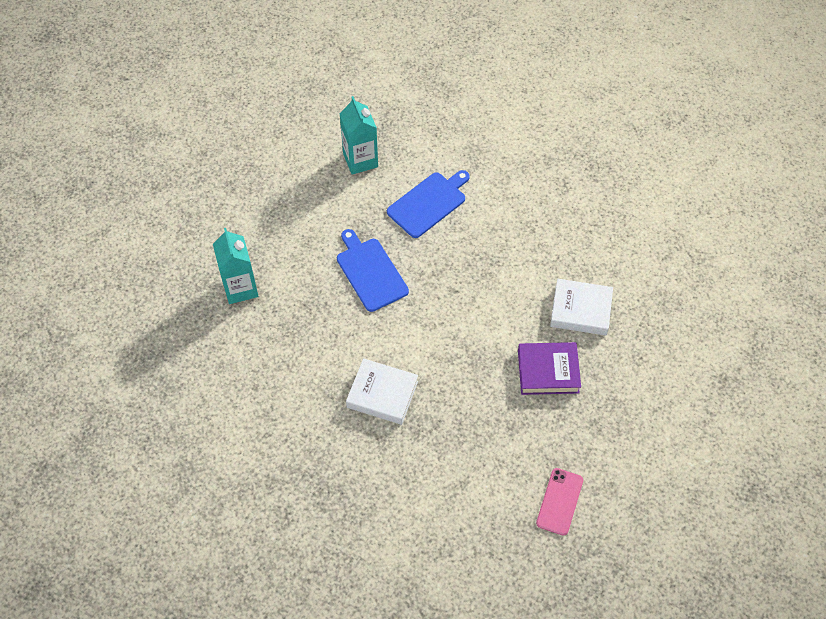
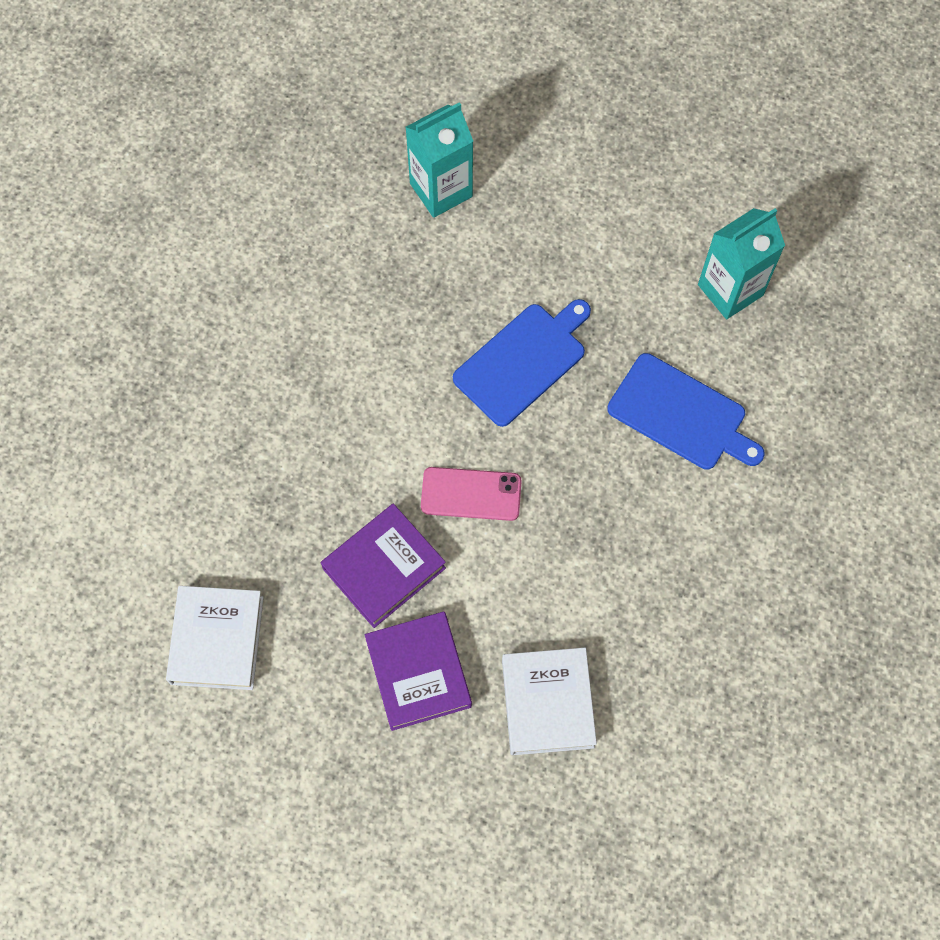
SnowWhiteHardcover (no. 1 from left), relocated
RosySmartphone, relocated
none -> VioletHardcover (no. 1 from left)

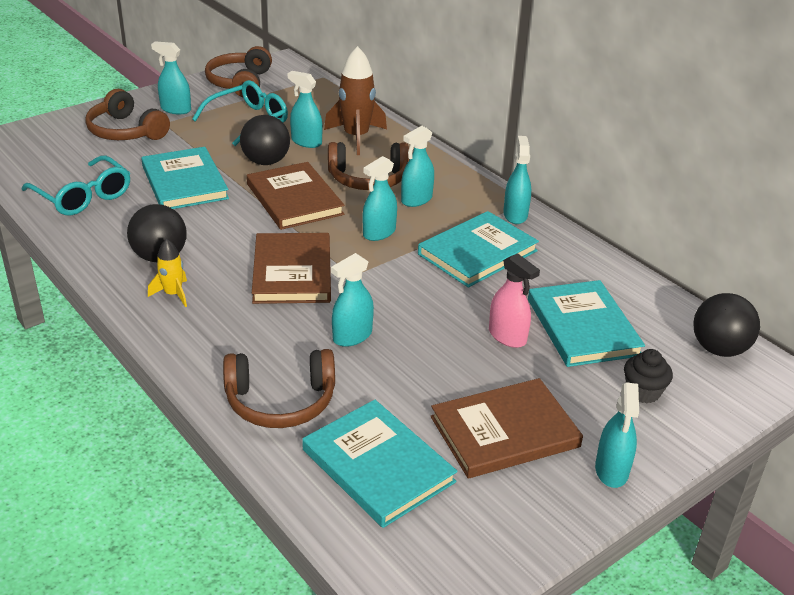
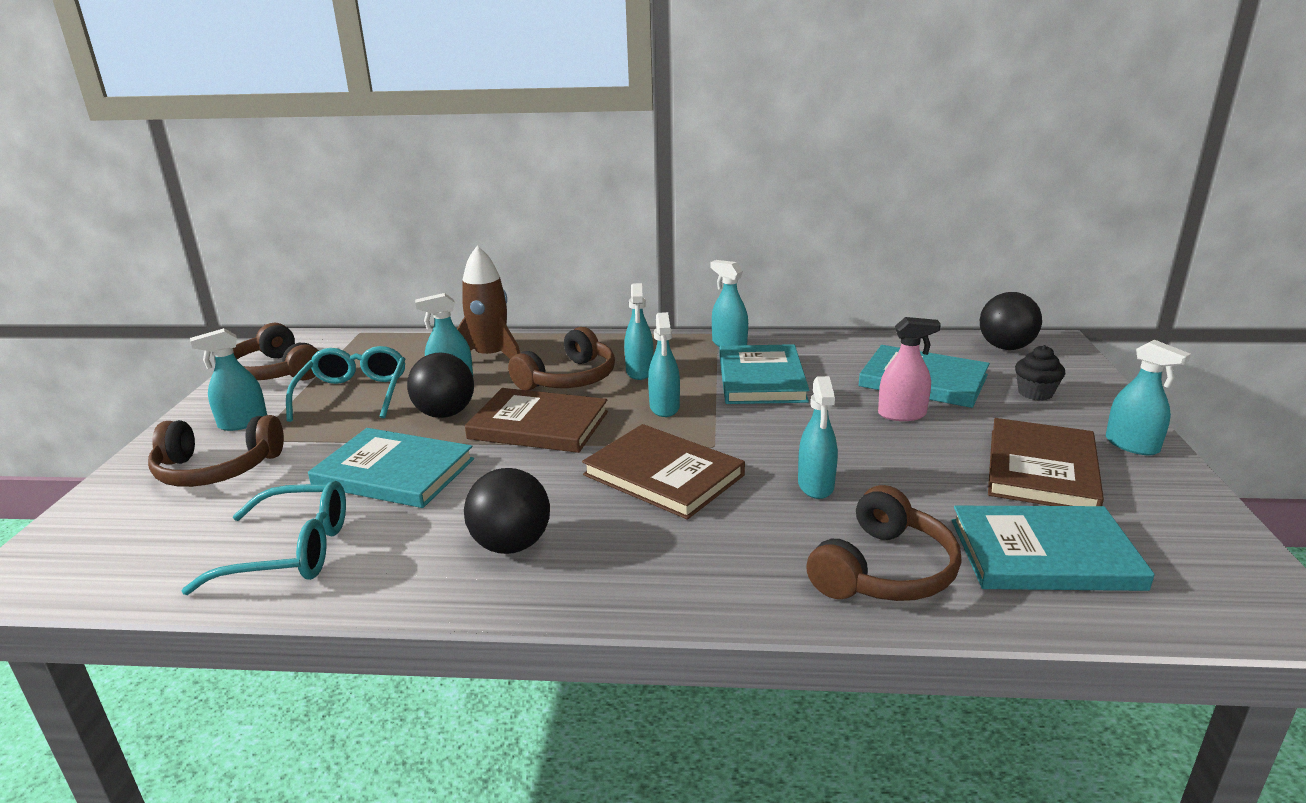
YellowToyRocket -> none

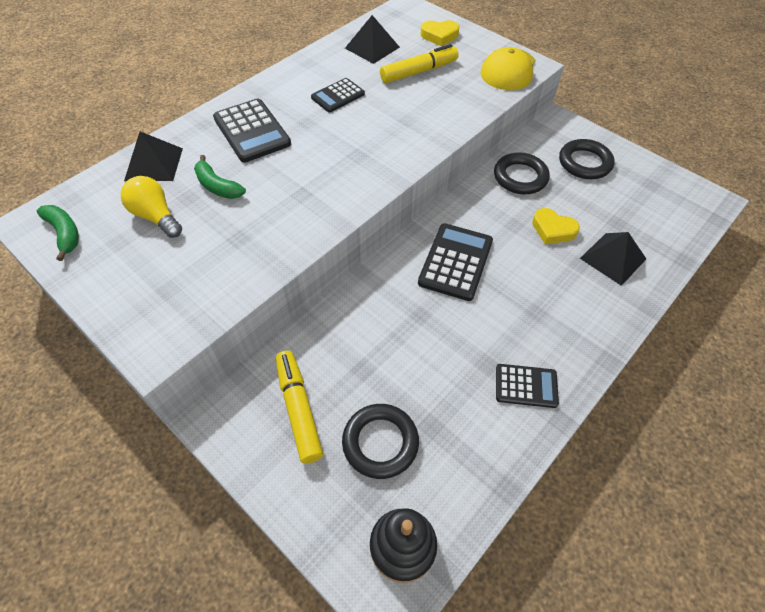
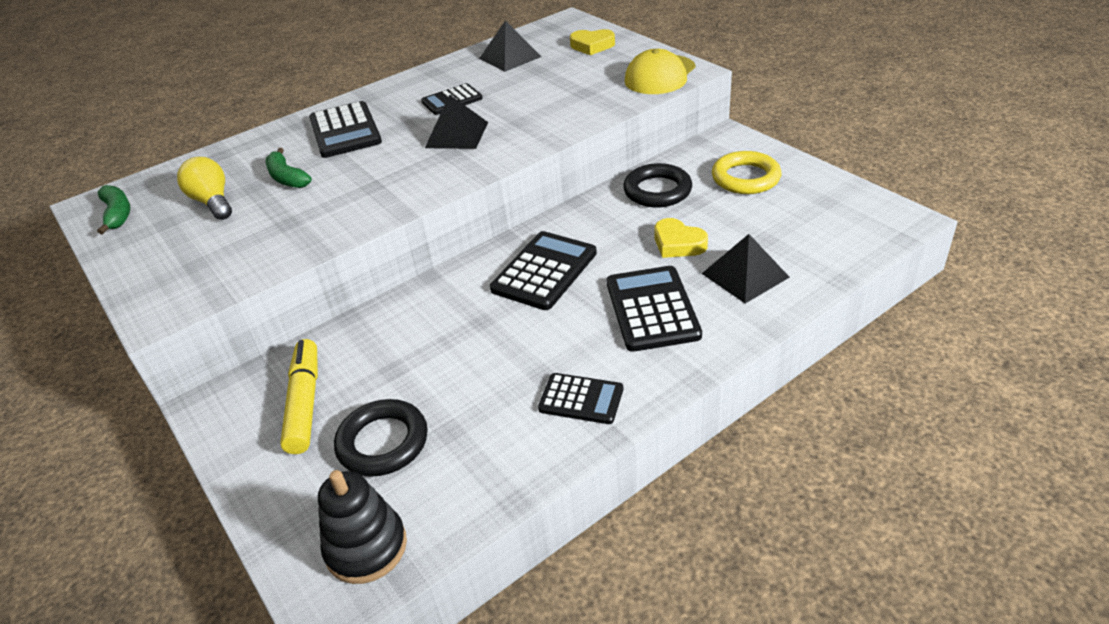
EbonySolidPyramid (no. 1 from left), relocated
YellowMarker (no. 2 from left) -> none
EbonyHoop (no. 3 from left) -> YellowHoop
none -> EbonyPocketCalculator (no. 5 from left)

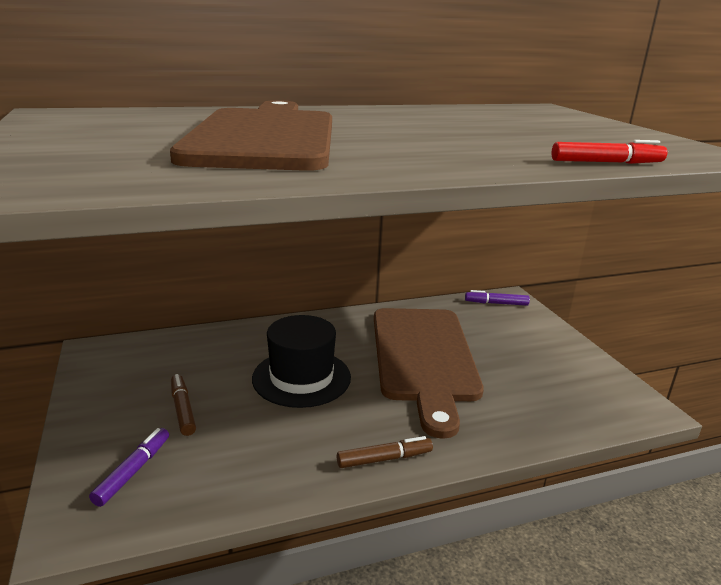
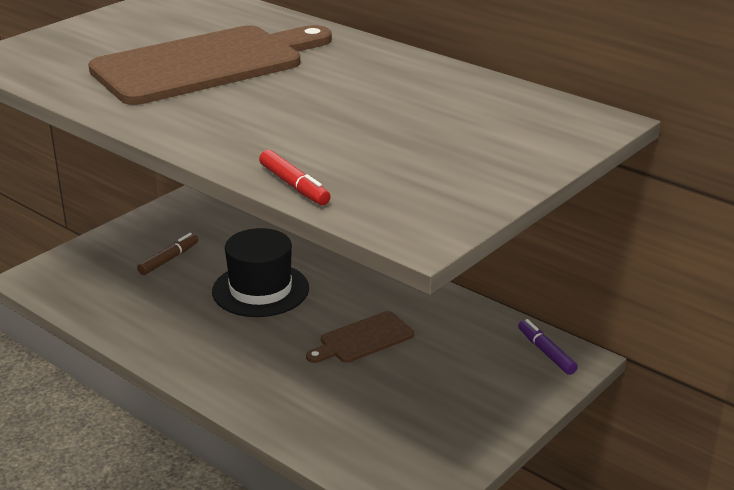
VioletMarker (no. 1 from left) -> none
BrownMarker (no. 2 from left) -> none
BrownChoppingBoard (no. 2 from left), x0.47

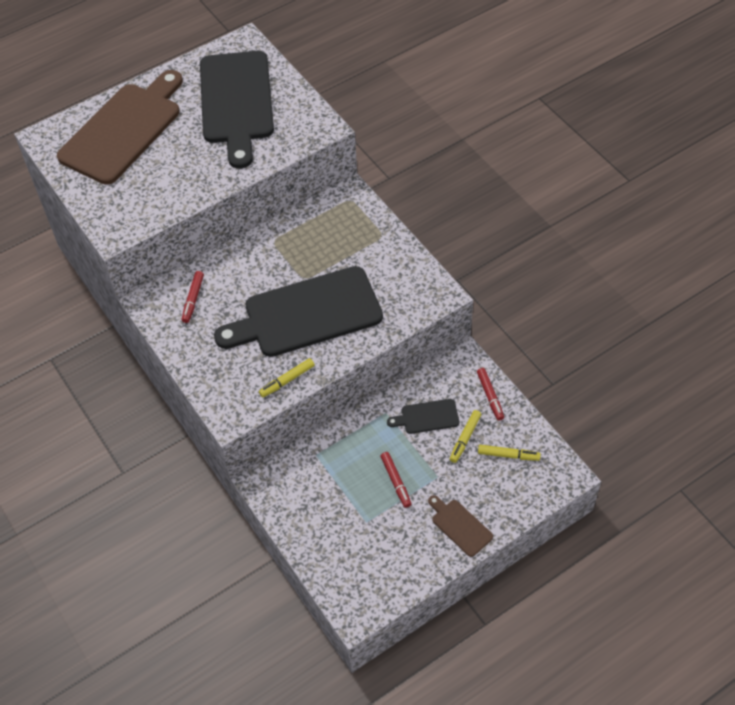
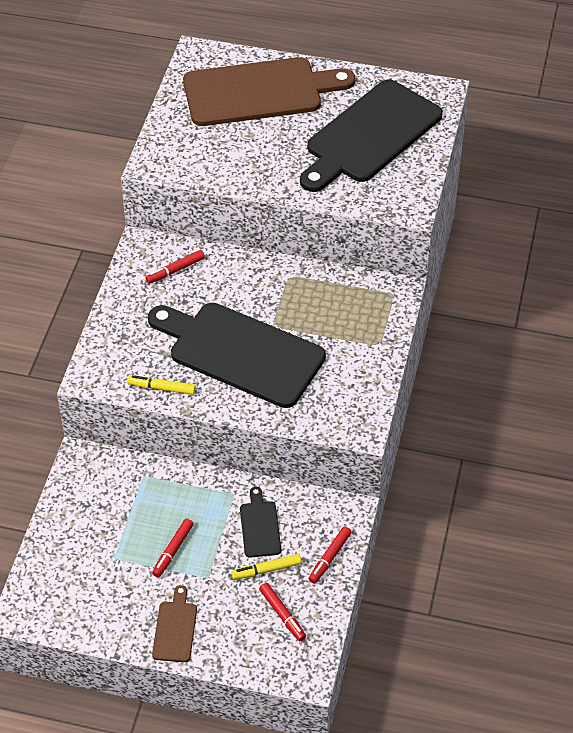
EbonyChoppingBoard (no. 3 from left in the first image) -> EbonyChoppingBoard (no. 2 from left), 45 degrees clockwise
YellowMarker (no. 3 from left) -> CrimsonMarker (no. 3 from left)

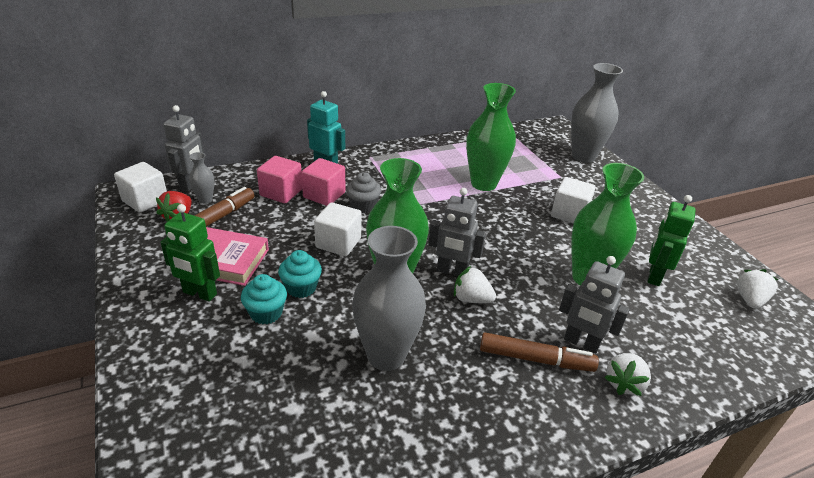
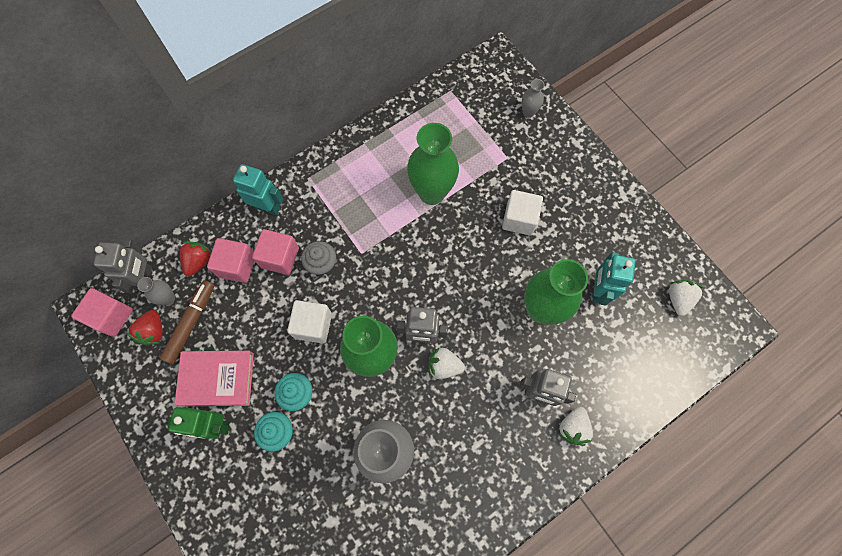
SnowWhiteBlock (no. 1 from left) -> RosyBlock (no. 1 from left)
BrownMarker (no. 2 from left) -> none
GreyTallVase (no. 3 from left), x0.46
LeafGreenRobot (no. 2 from left) -> TurquoiseRobot (no. 2 from left)
none -> CrimsonBerry (no. 2 from left)

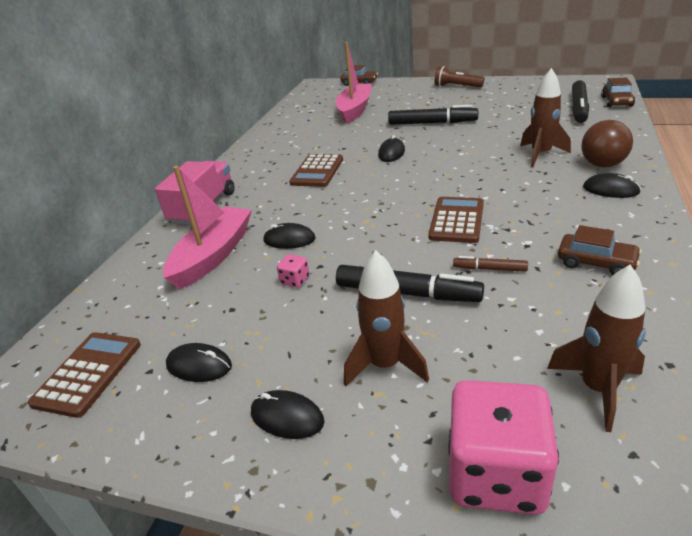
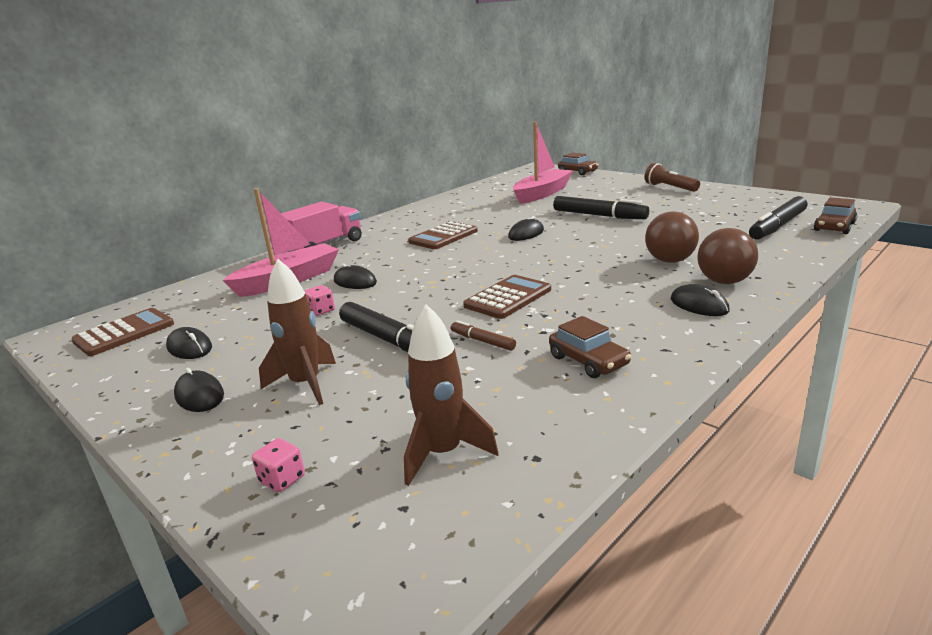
RosyGameDie (no. 2 from left in the first image) -> RosyGameDie (no. 1 from left), x0.41
BrownToyRocket (no. 2 from left) -> BrownSphere (no. 1 from left)

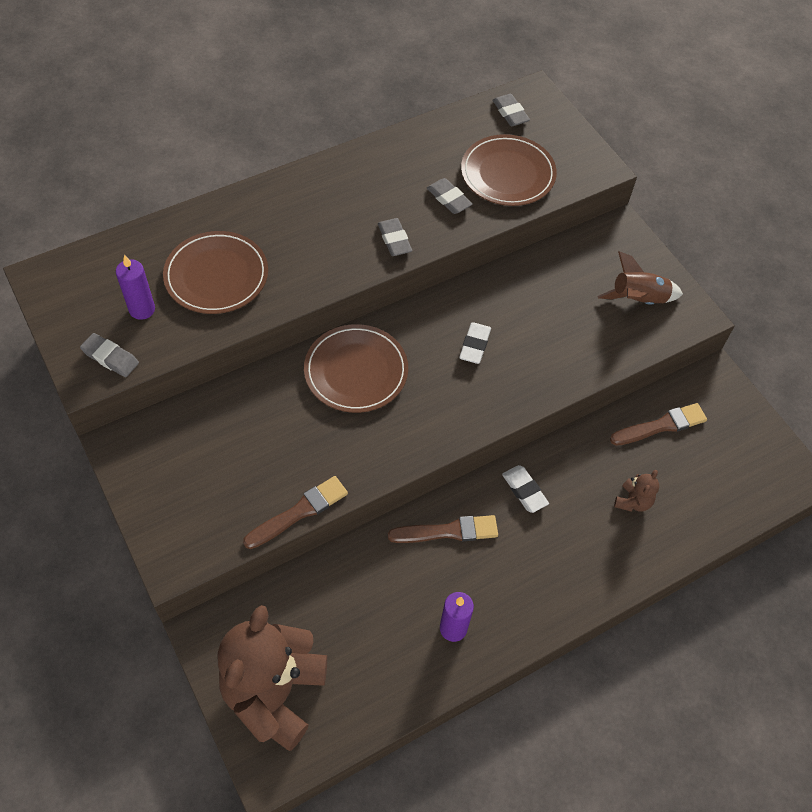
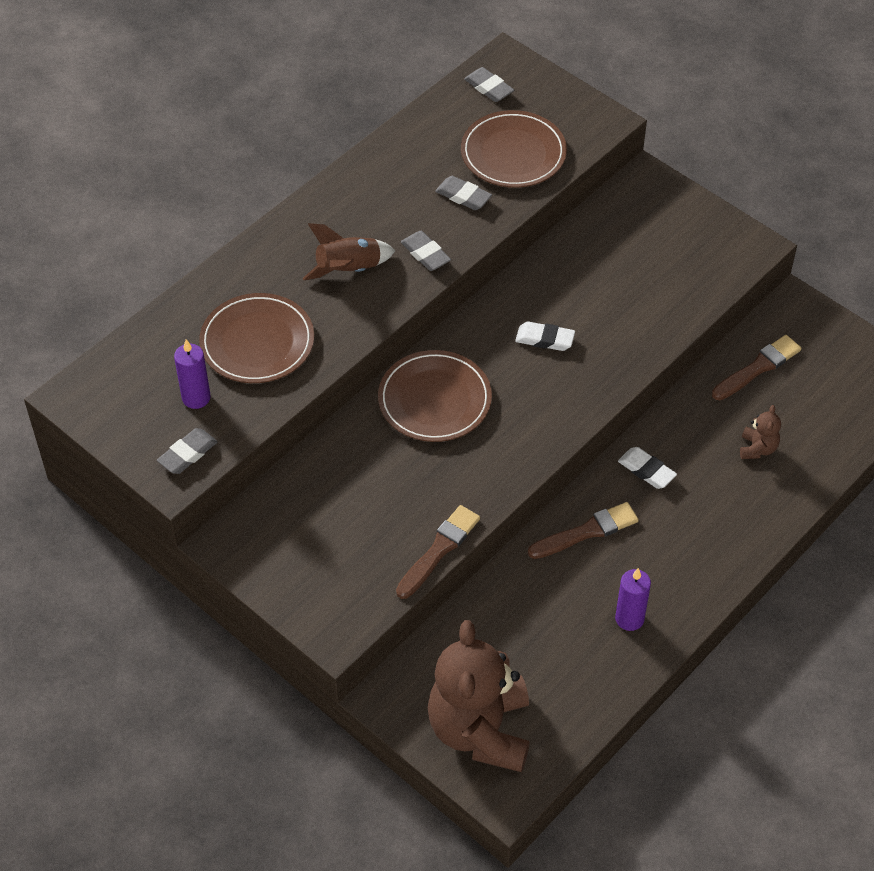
GreyGumEraser (no. 1 from left), 60 degrees counterclockwise
SnowWhiteGumEraser (no. 1 from left), 75 degrees counterclockwise
BrownToyRocket, relocated

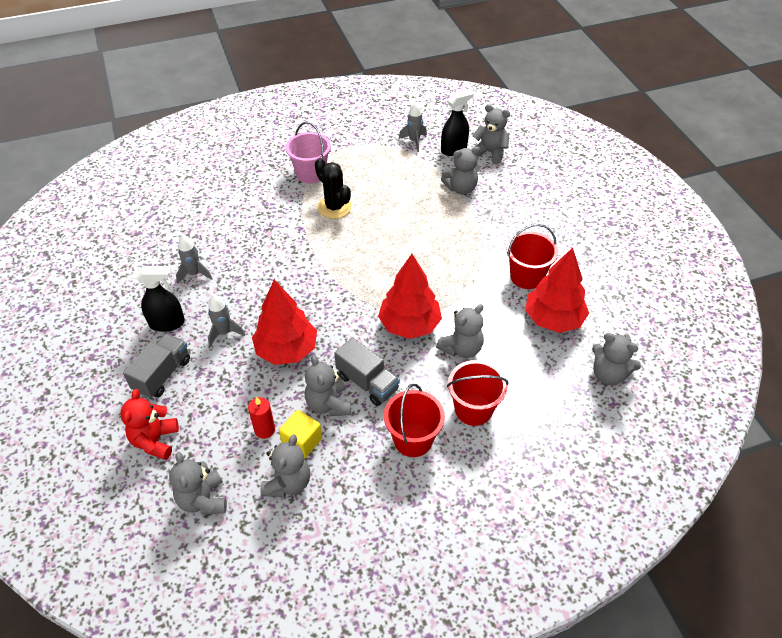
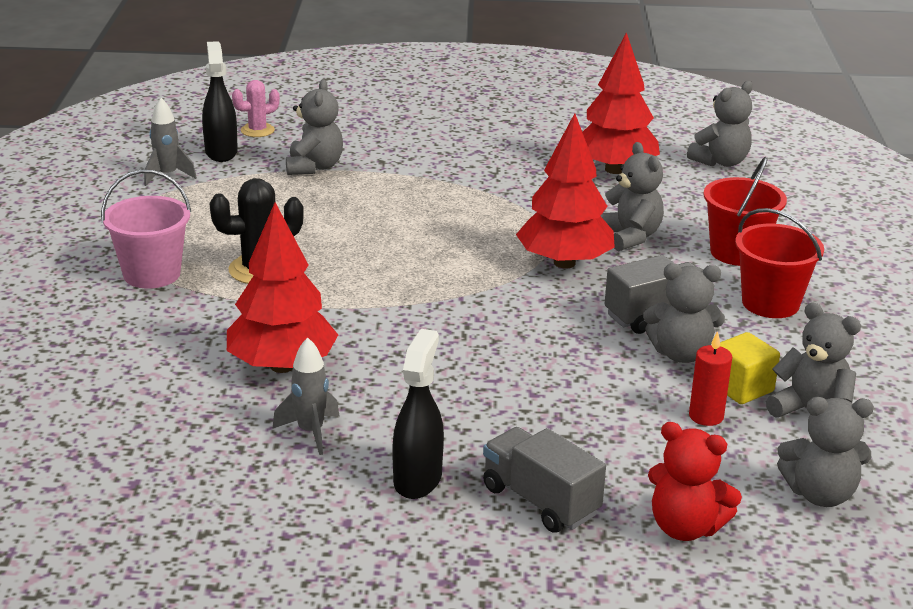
GreyToyRocket (no. 2 from left) -> none
CrimsonFirTree (no. 1 from left), relocated
GreyTeddyBear (no. 6 from left) -> RosySaguaroCactus
CrimsonSandBucket (no. 3 from left) -> none

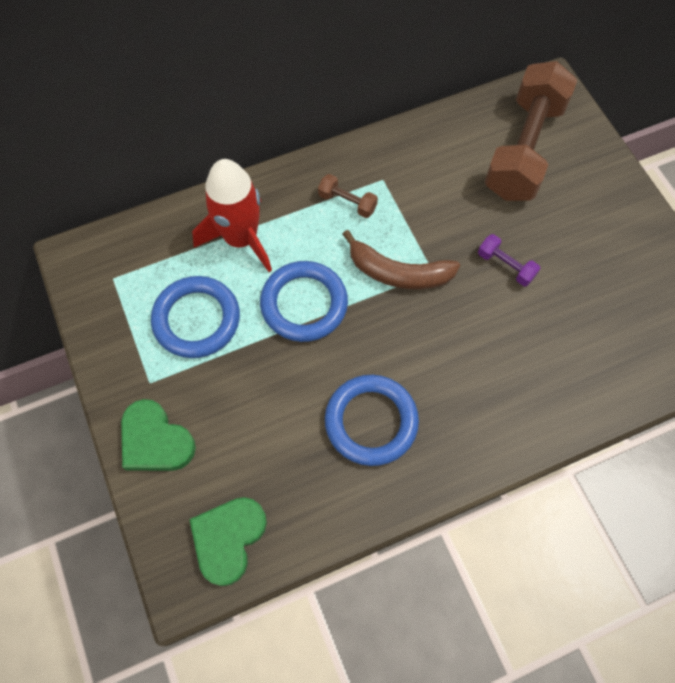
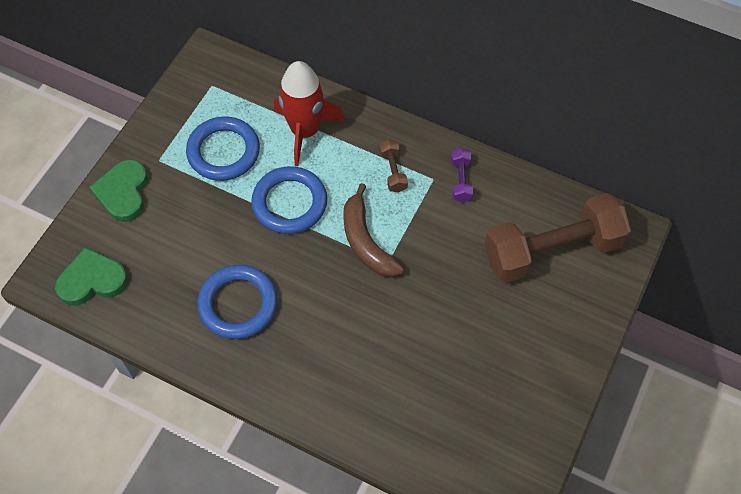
VioletDumbbell, relocated

